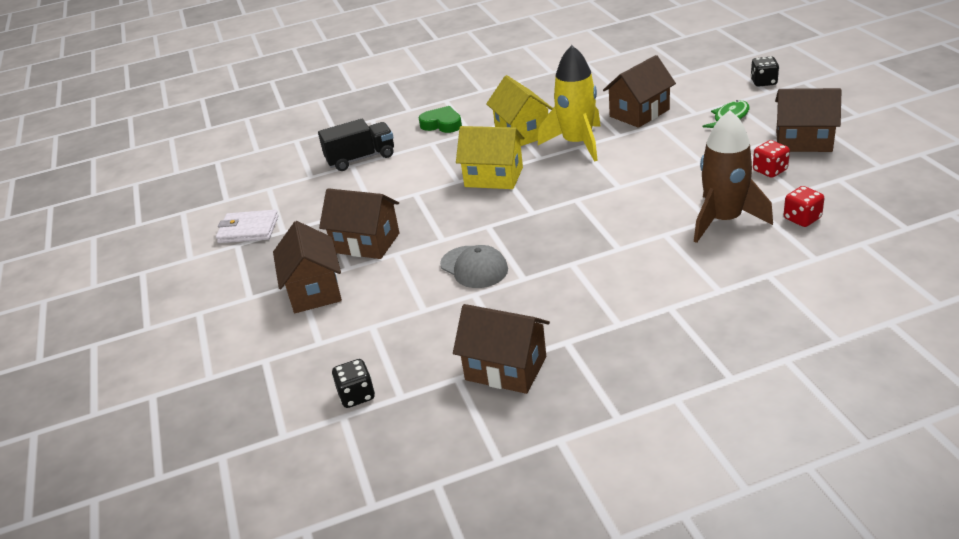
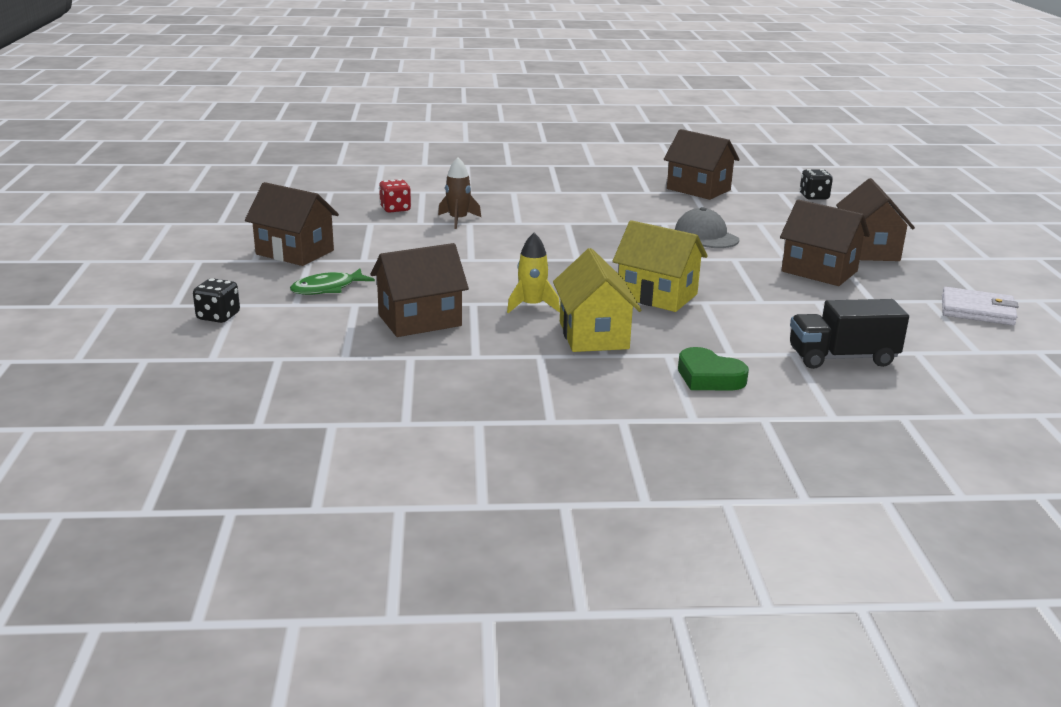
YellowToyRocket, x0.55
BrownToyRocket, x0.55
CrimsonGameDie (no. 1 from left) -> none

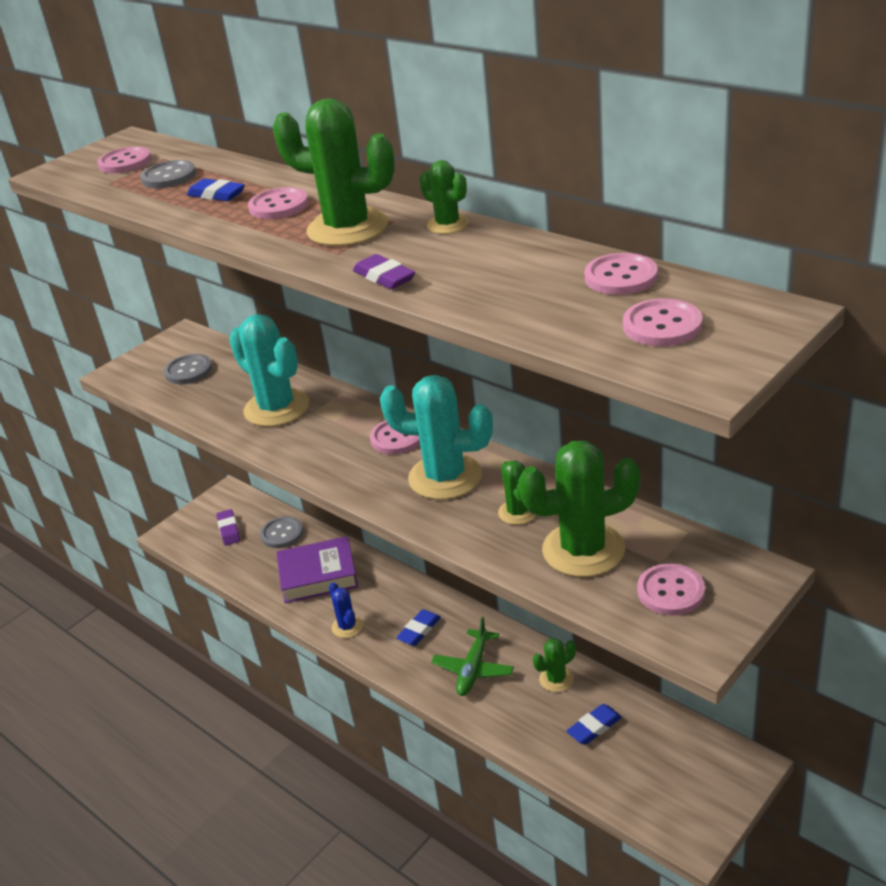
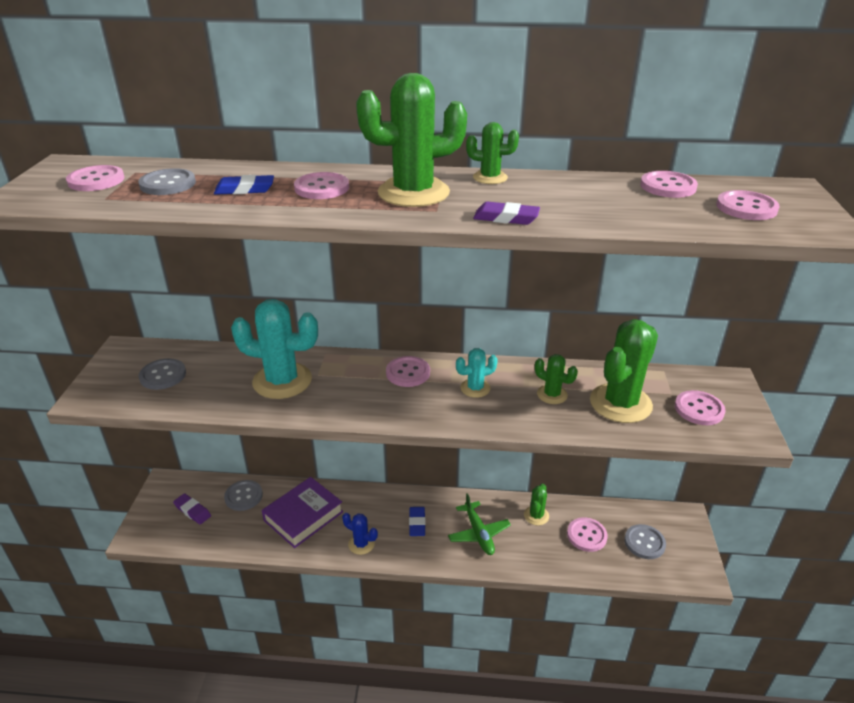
TurquoiseSaguaroCactus (no. 2 from left), x0.51
BlueGumEraser (no. 3 from left) -> RosySewingButton (no. 4 from left)
none -> GreySewingButton (no. 4 from left)

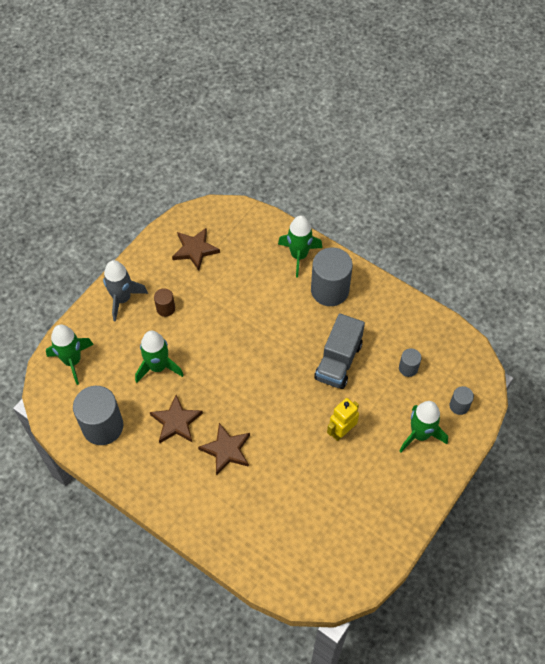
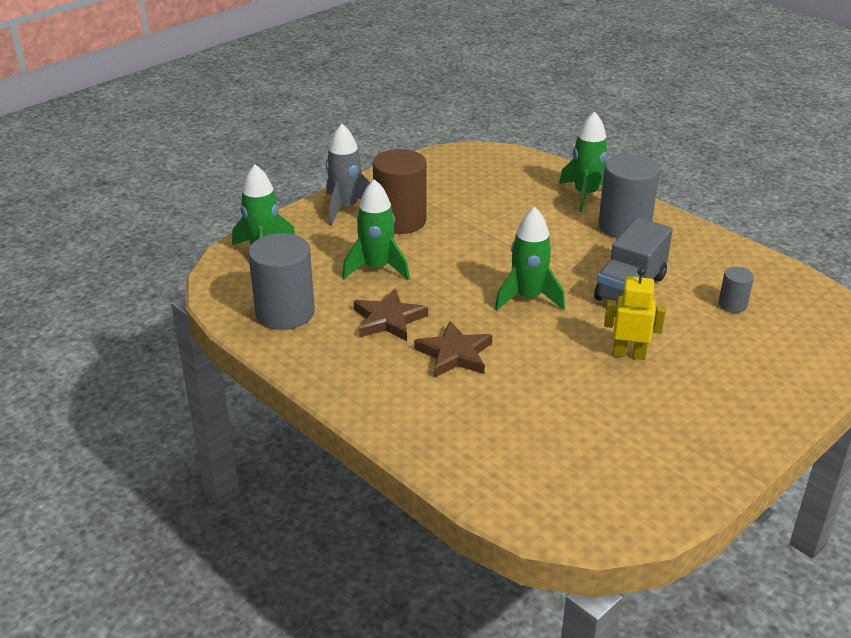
BrownCylinder, x2.06
BrownFivePointedStar (no. 2 from left) -> none
YellowRobot, 45 degrees clockwise
LeafGreenToyRocket (no. 4 from left in the first image) -> LeafGreenToyRocket (no. 3 from left), relocated
GreyCylinder (no. 4 from left) -> none

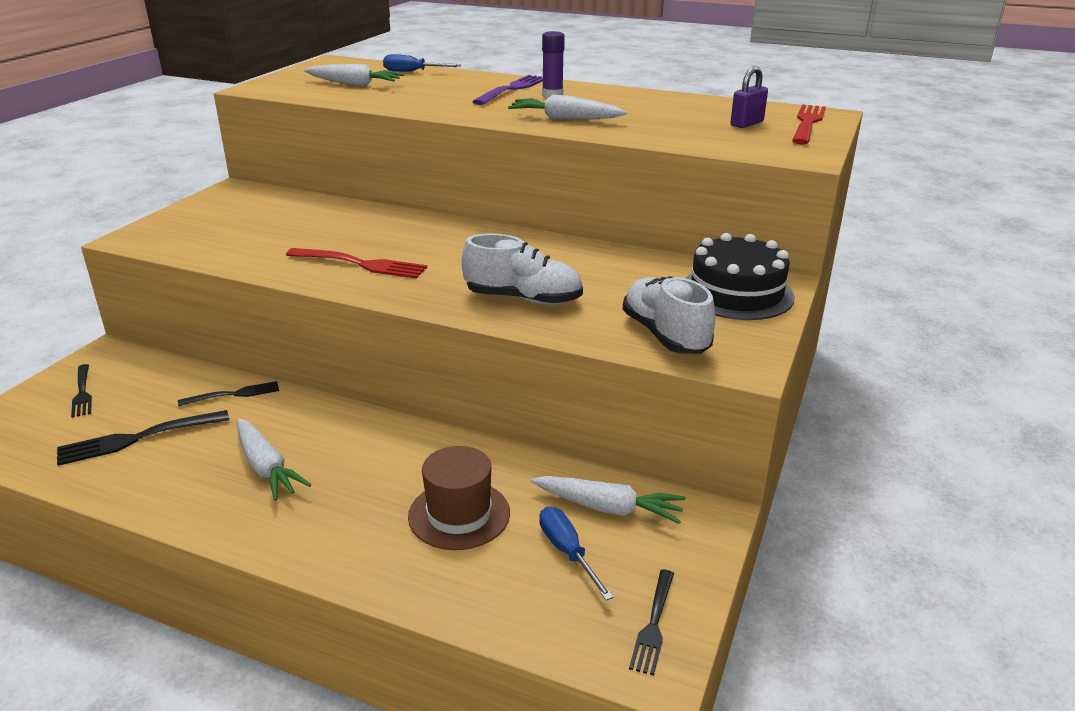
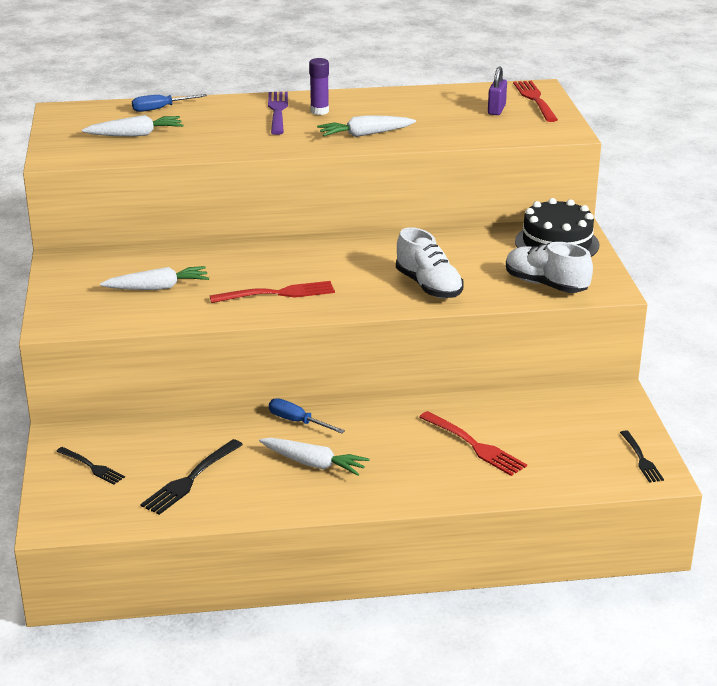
EbonyTableFork (no. 3 from left) -> none
BrownTopHat -> CrimsonTableFork (no. 2 from left)
SnowWhiteSneaker (no. 1 from left), 75 degrees clockwise
SnowWhiteRootVegetable (no. 4 from left in the first image) -> SnowWhiteRootVegetable (no. 2 from left), relocated
BlueFlatScrewdriver (no. 2 from left), relocated

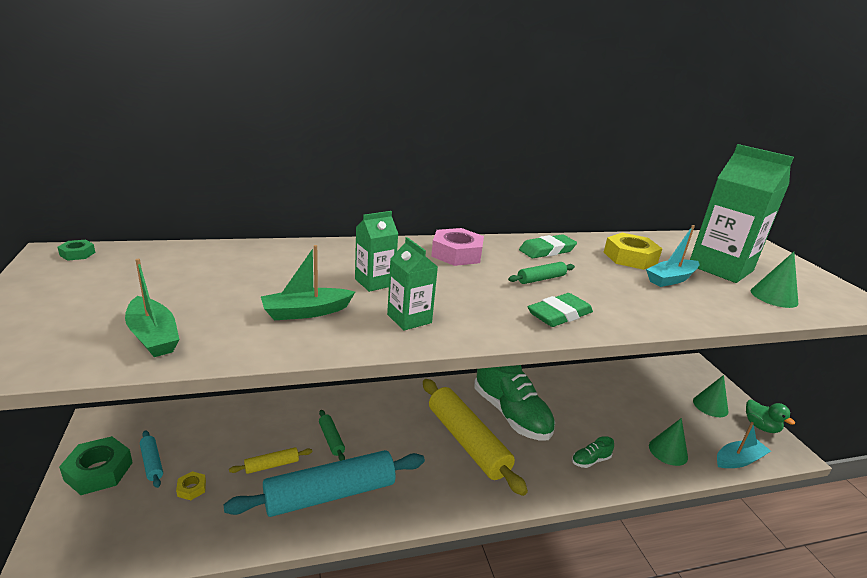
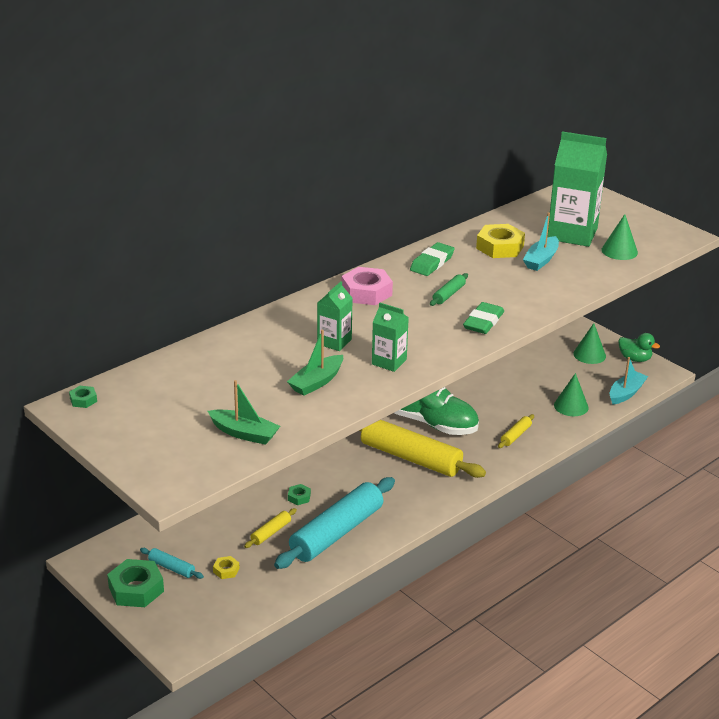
LeafGreenDoughRoller (no. 1 from left) -> LeafGreenHexagonNut (no. 3 from left)
LeafGreenSneaker (no. 2 from left) -> YellowDoughRoller (no. 3 from left)

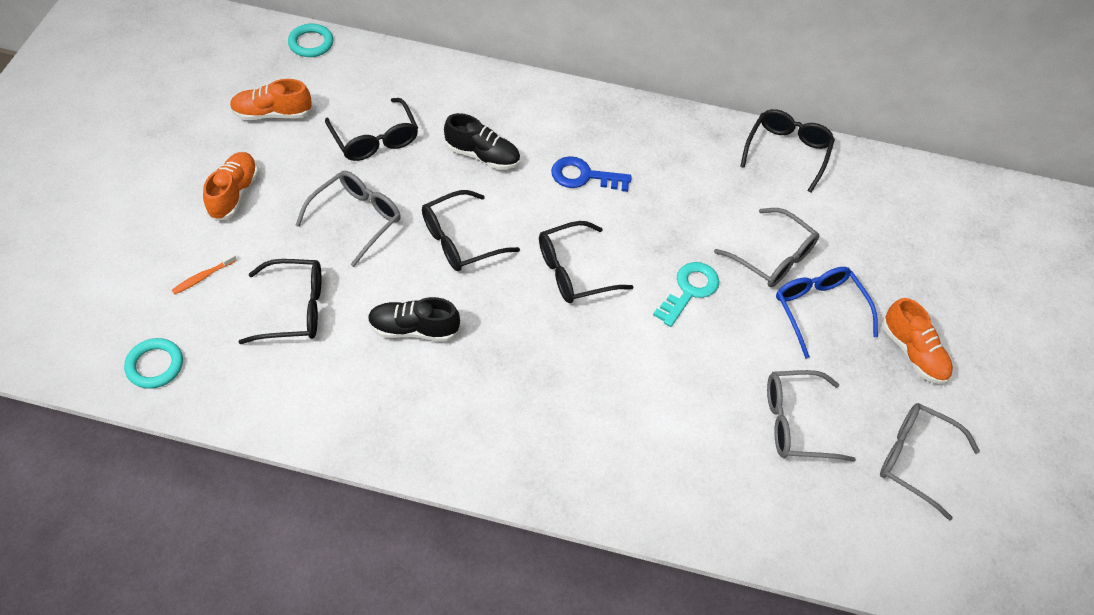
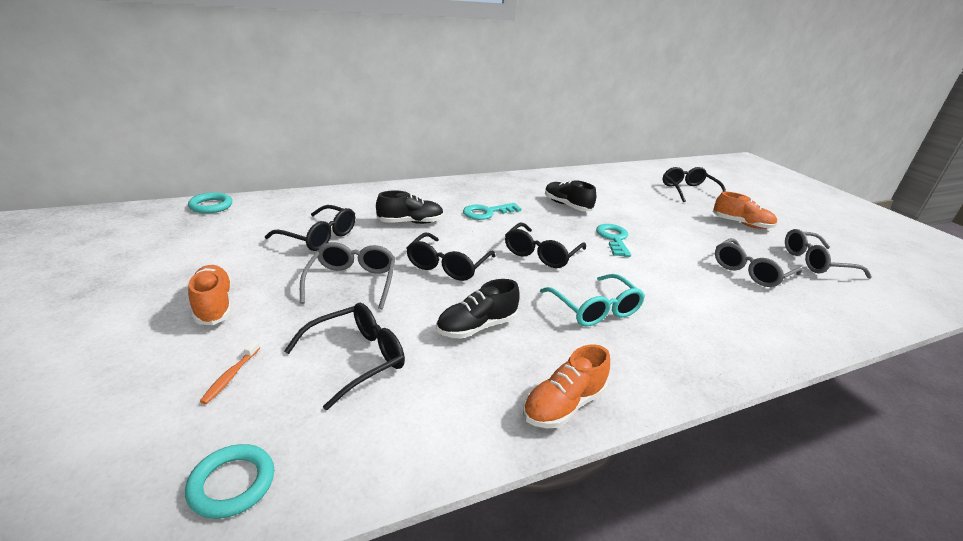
OrangeSneaker (no. 2 from left), relocated
BlueKey -> TurquoiseKey (no. 1 from left)
GreyEyeglasses (no. 2 from left) -> none
EbonyEyeglasses (no. 5 from left), relocated
BlueEyeglasses -> none
none -> TurquoiseEyeglasses
none -> EbonySneaker (no. 3 from left)

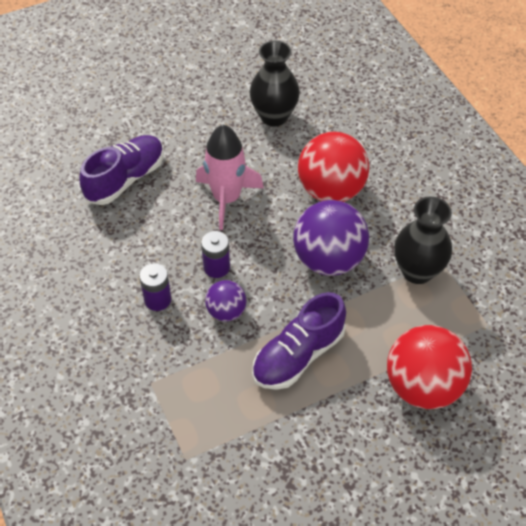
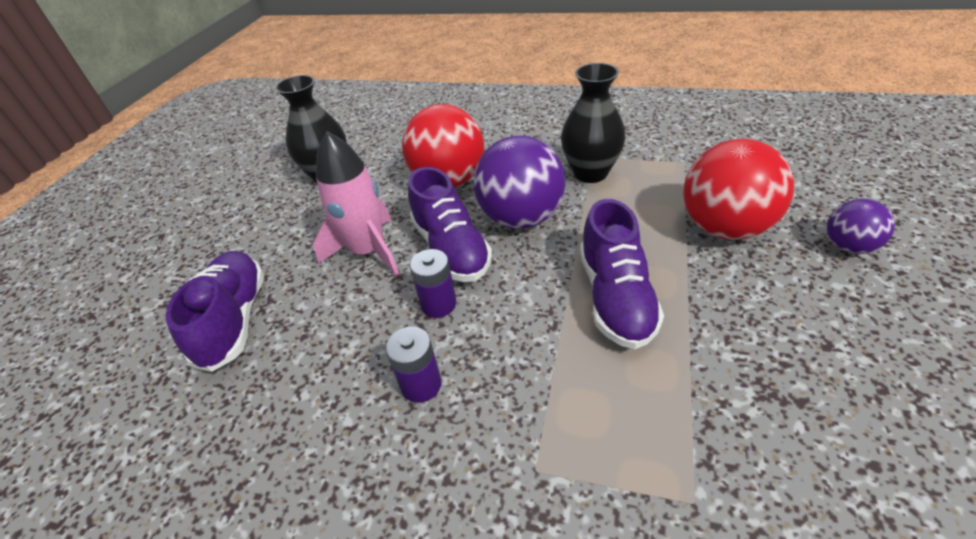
VioletSphere (no. 1 from left in the first image) -> VioletSphere (no. 2 from left), relocated
none -> VioletSneaker (no. 2 from left)

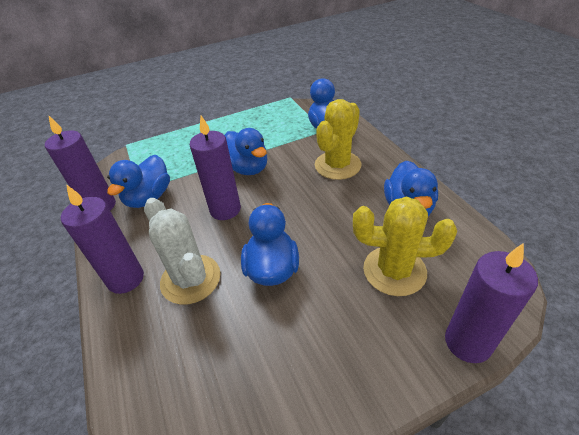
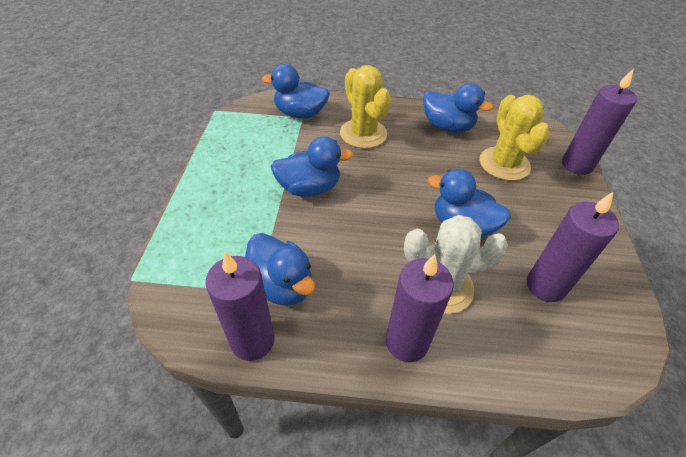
VioletCandle (no. 3 from left), relocated
YellowSaguaroCactus (no. 2 from left), 45 degrees counterclockwise

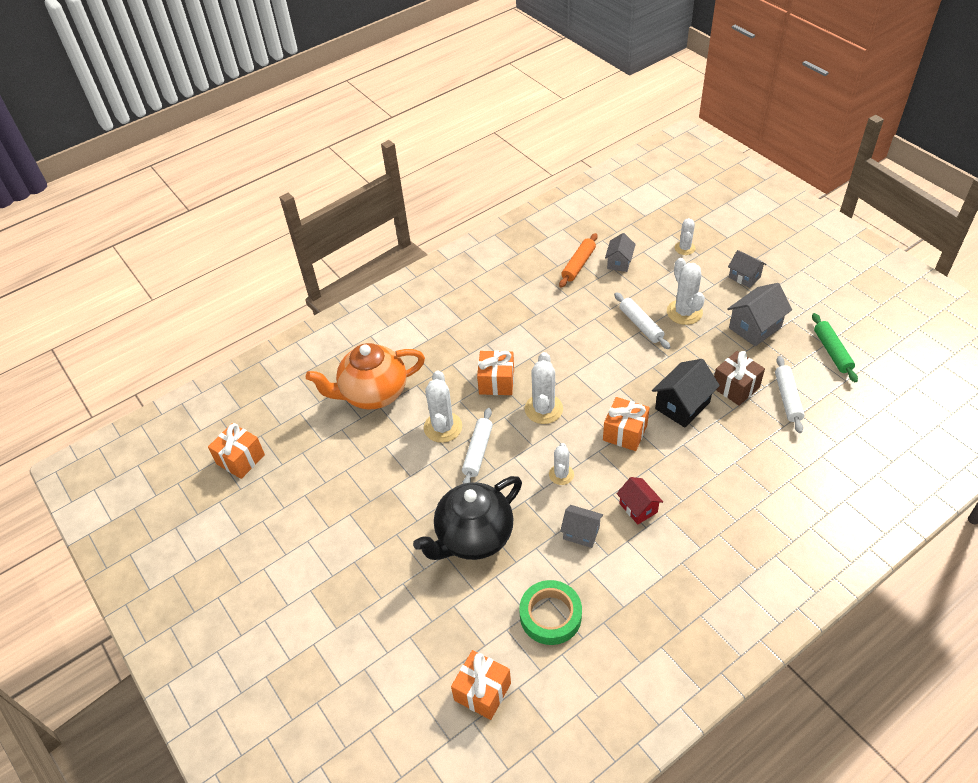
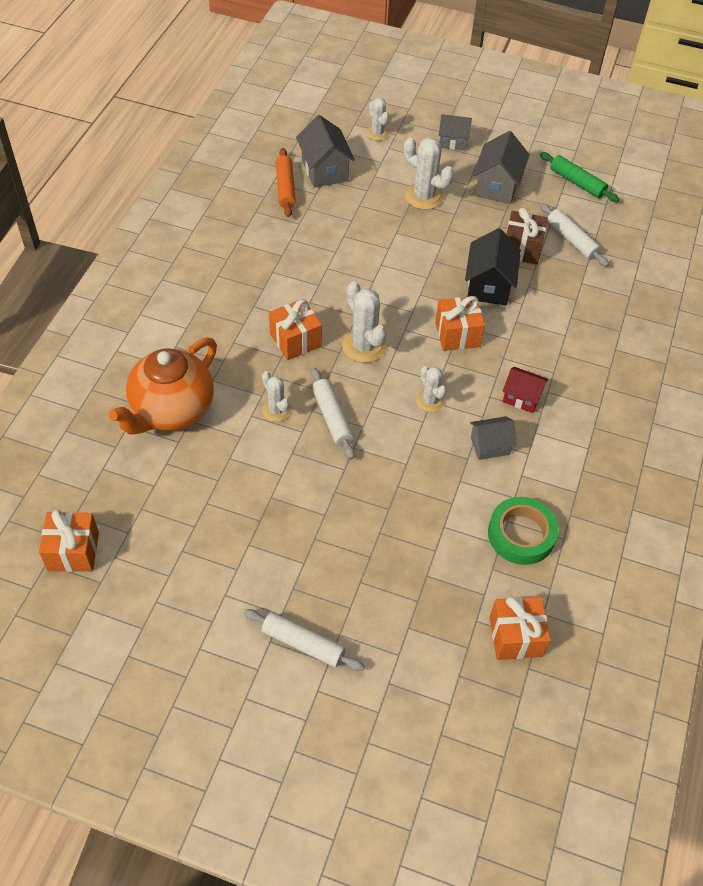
EbonyTeaPot -> none
SnowWhiteSaguaroCactus (no. 1 from left), x0.62
GreyToyHouse (no. 2 from left in the first image) -> GreyToyHouse (no. 1 from left), x1.56
SnowWhiteDoughRoller (no. 2 from left in the first image) -> SnowWhiteDoughRoller (no. 1 from left), relocated

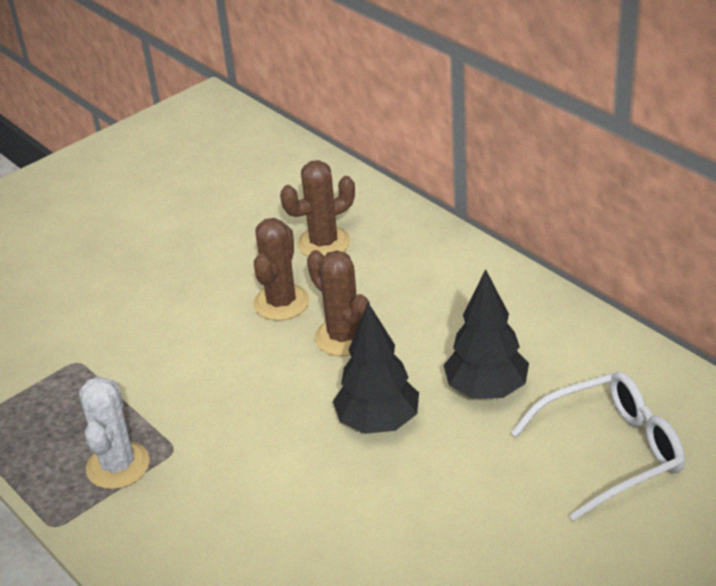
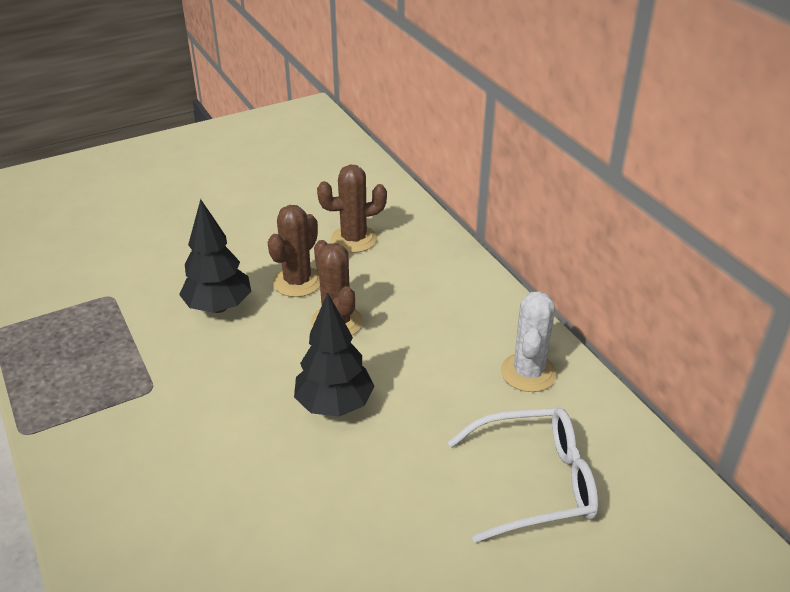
SnowWhiteSaguaroCactus, relocated
EbonyFirTree (no. 2 from left in the first image) -> EbonyFirTree (no. 1 from left), relocated

